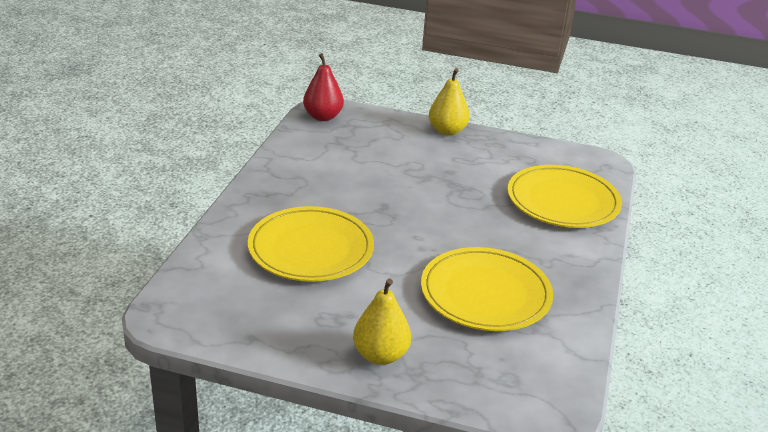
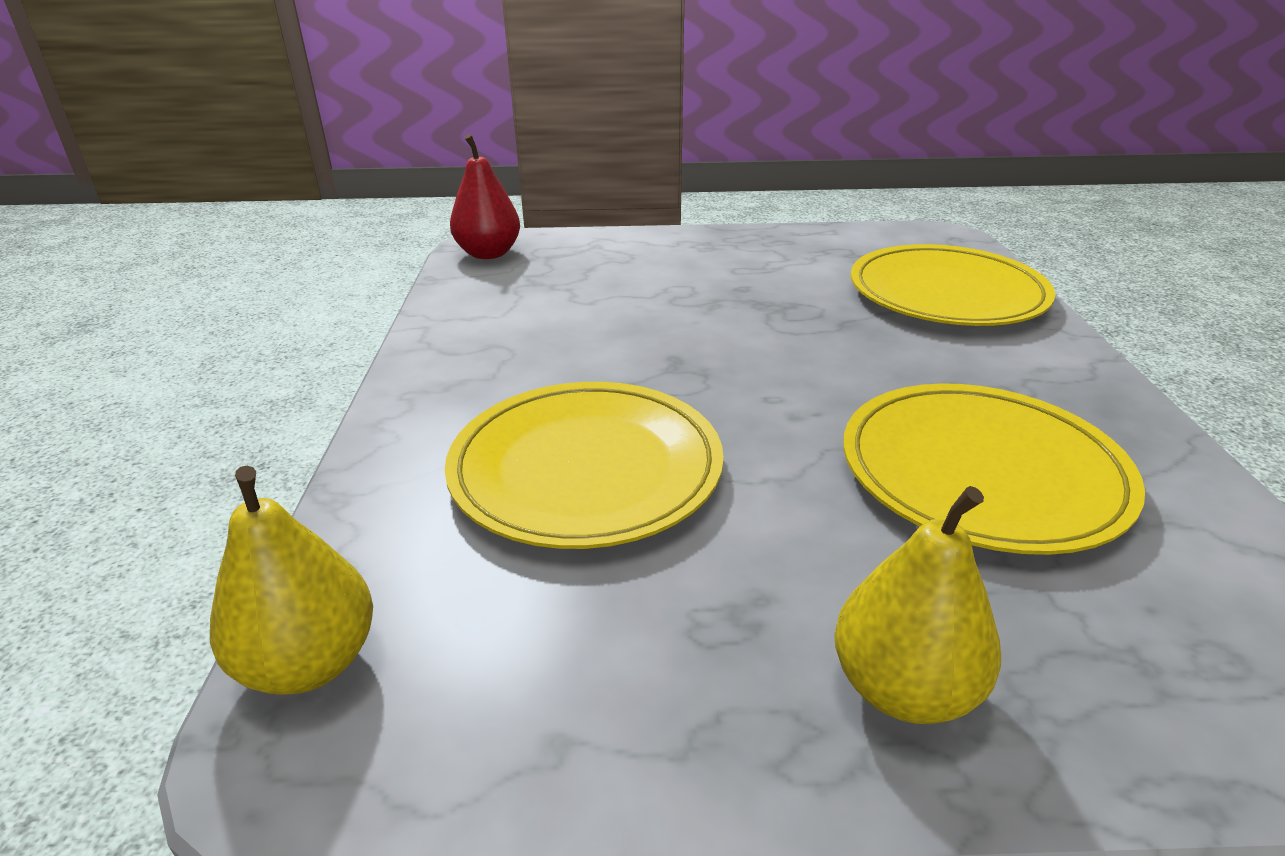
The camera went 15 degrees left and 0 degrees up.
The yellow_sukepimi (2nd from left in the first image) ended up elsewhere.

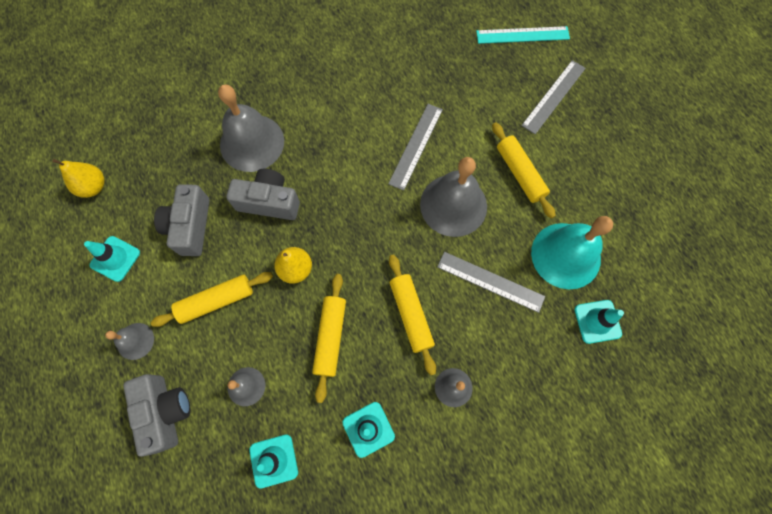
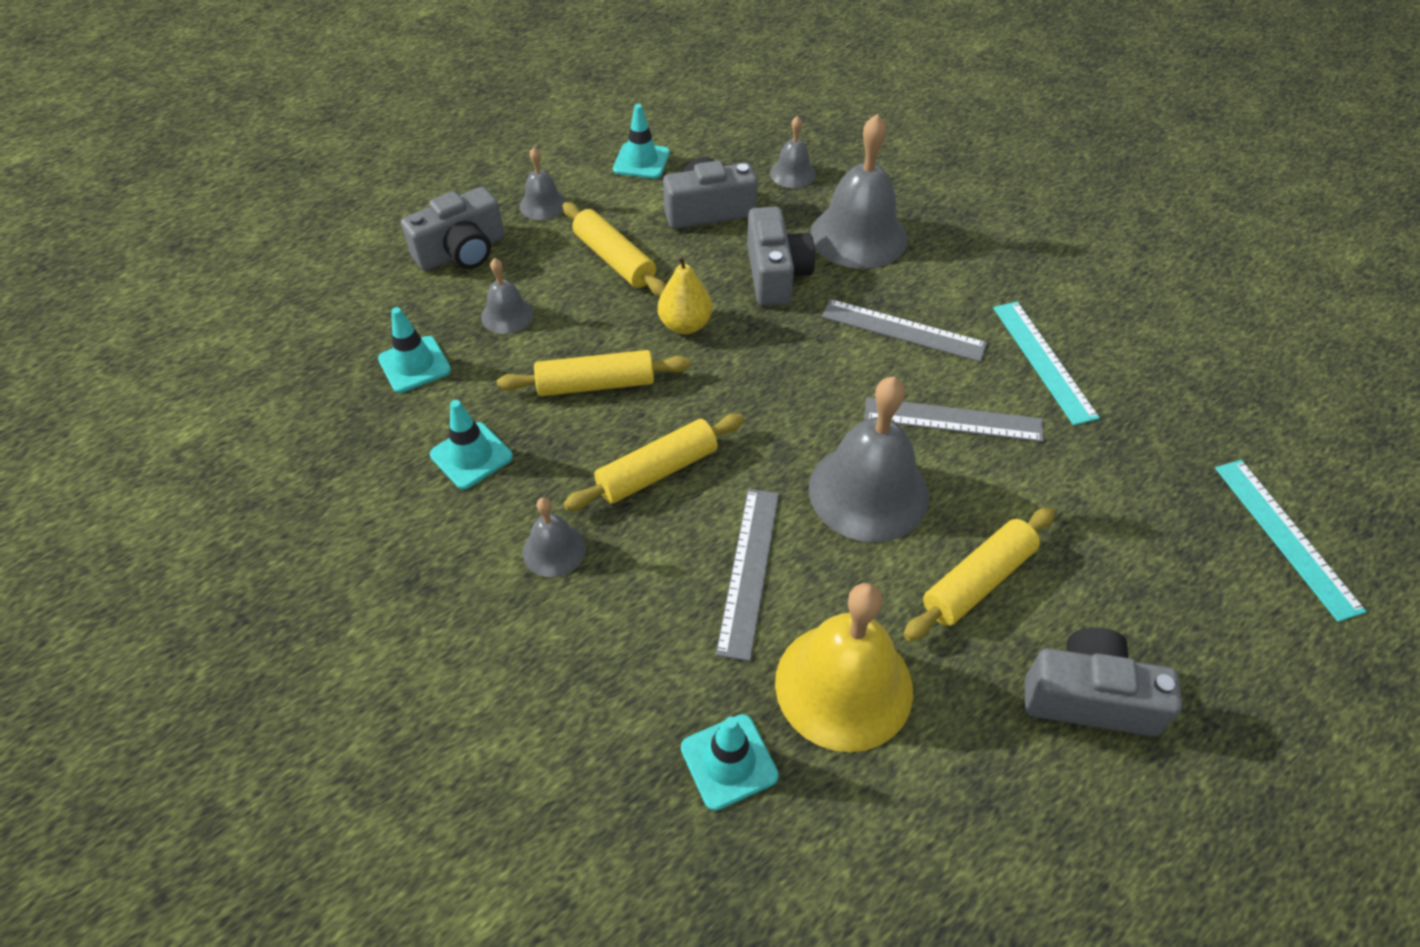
The camera went 75 degrees right and 20 degrees down.
The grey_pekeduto (3rd from left in the first image) ended up elsewhere.
The second view lost the yellow_sukepimi (1st from left).
What was the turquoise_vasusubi turned into the yellow_vasusubi.
The second view gained the grey_vasusubi (4th from left).
The second view gained the turquoise_pekeduto (1st from left).
The second view gained the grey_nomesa (4th from left).

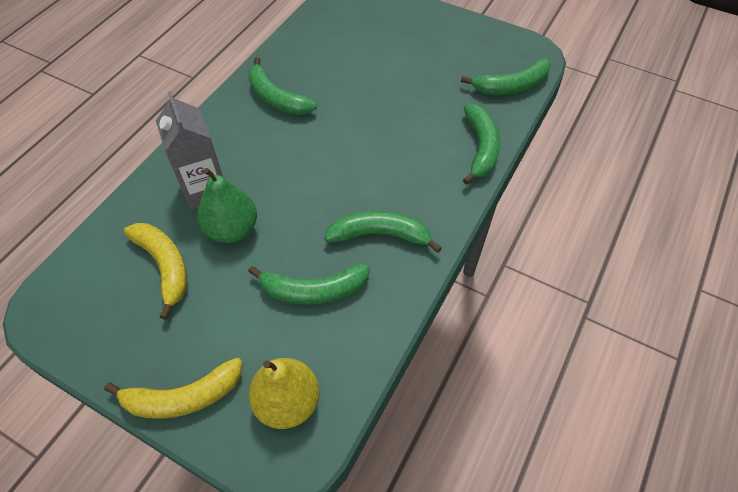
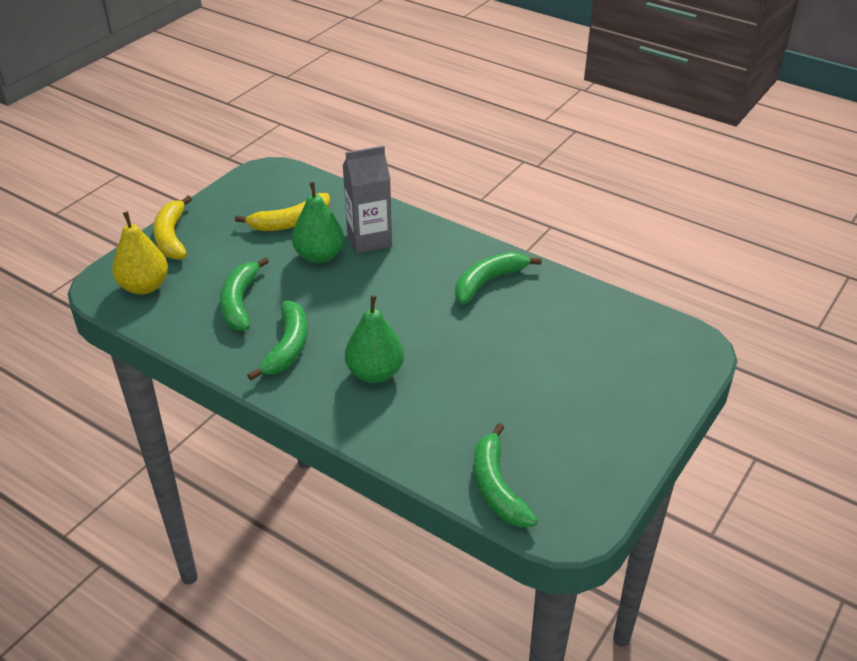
The camera went 95 degrees right and 15 degrees down.
The second view lost the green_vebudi (4th from left).
The second view gained the green_sukepimi (2nd from left).

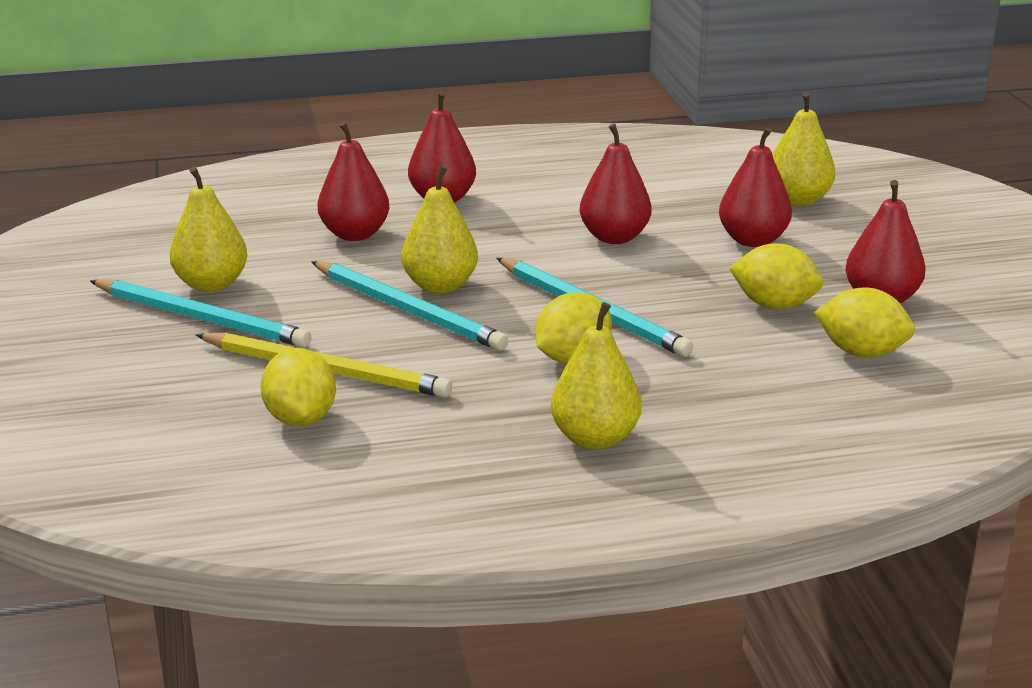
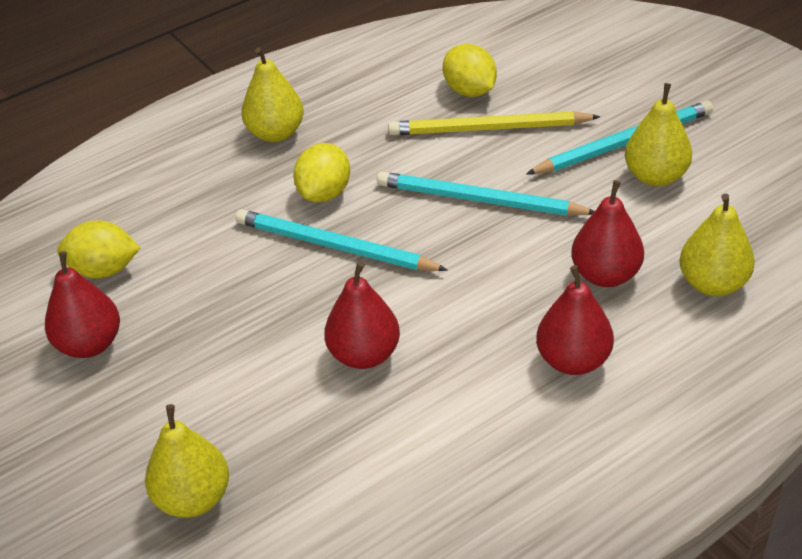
The camera went 160 degrees right and 15 degrees up.
The second view lost the red_sukepimi (4th from left).
The yellow_sukepimi (2nd from left in the first image) ended up elsewhere.
The second view lost the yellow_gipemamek (3rd from left).
The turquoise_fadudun (1st from left in the first image) ended up facing another way, 150 degrees clockwise from before.

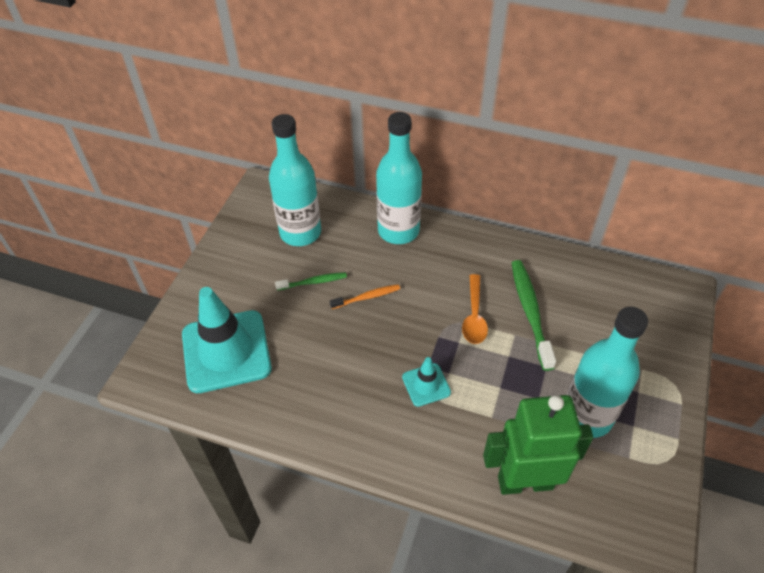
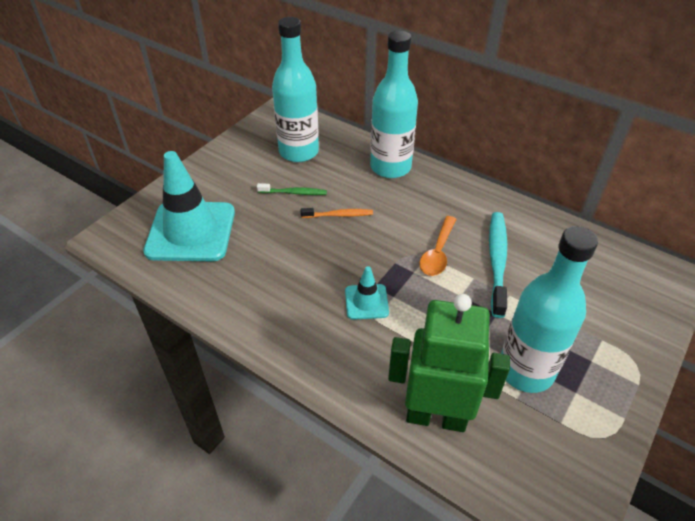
The camera went 15 degrees right and 5 degrees down.
What was the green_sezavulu (2nd from left) turned into the turquoise_sezavulu.

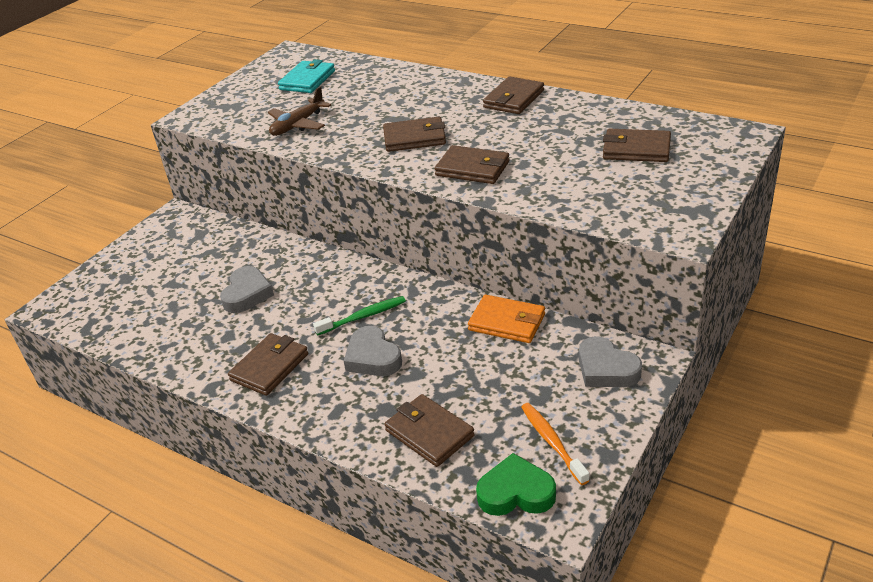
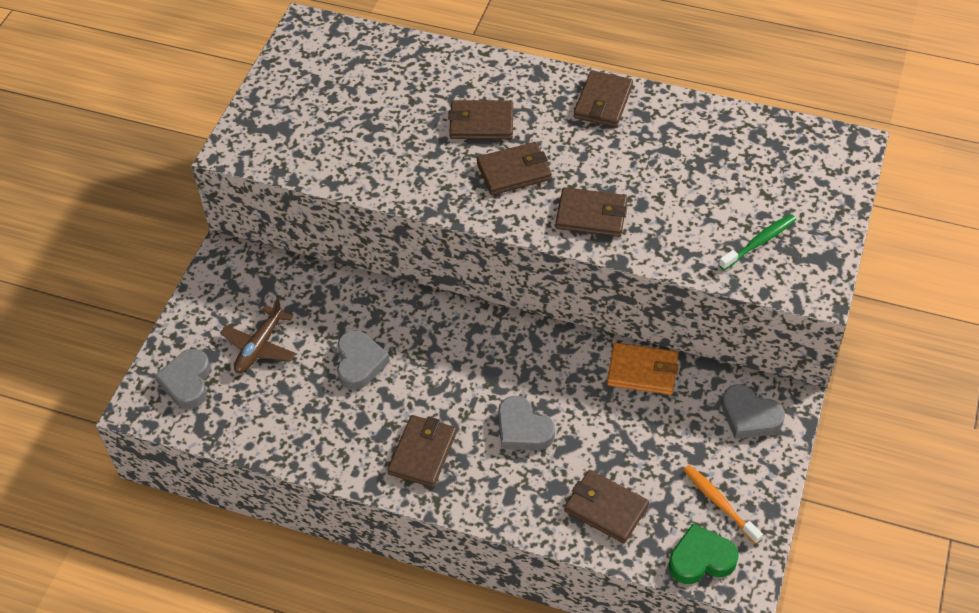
The camera went 15 degrees left and 15 degrees up.
The second view lost the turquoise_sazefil.
The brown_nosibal ended up elsewhere.
The brown_sazefil (6th from left in the first image) ended up elsewhere.
The green_sezavulu ended up elsewhere.
The second view gained the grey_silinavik (1st from left).

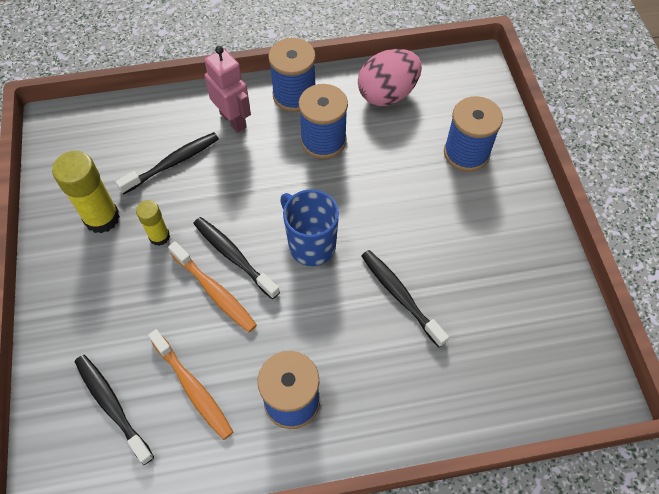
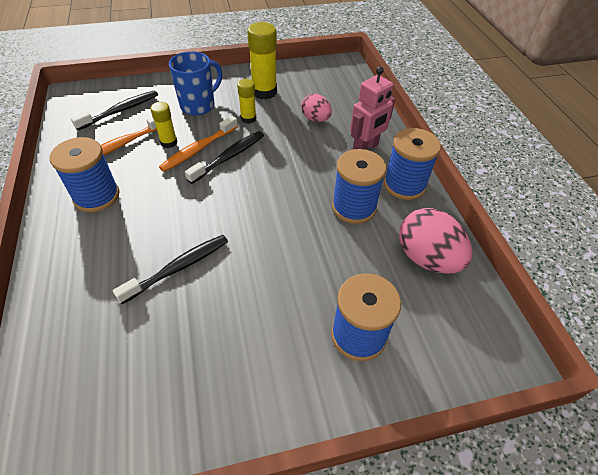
The camera went 85 degrees right and 10 degrees down.
Where the black_sezavulu (2nd from left) stood, the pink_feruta (1st from left) came to stand.
The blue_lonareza ended up elsewhere.
The second view gained the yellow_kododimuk (1st from left).

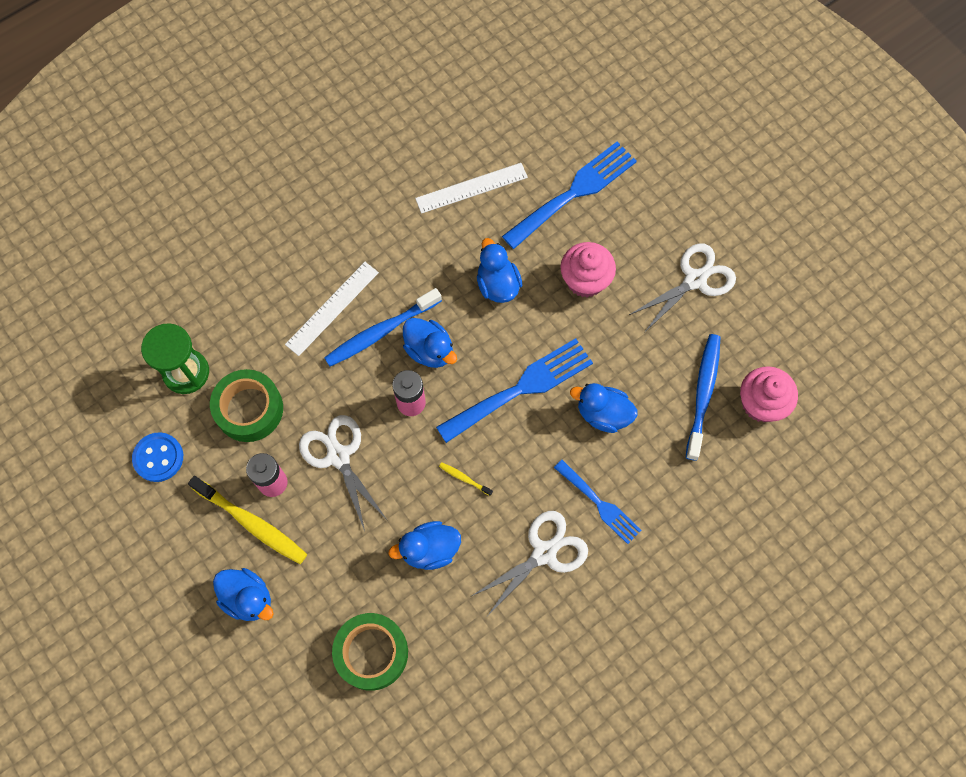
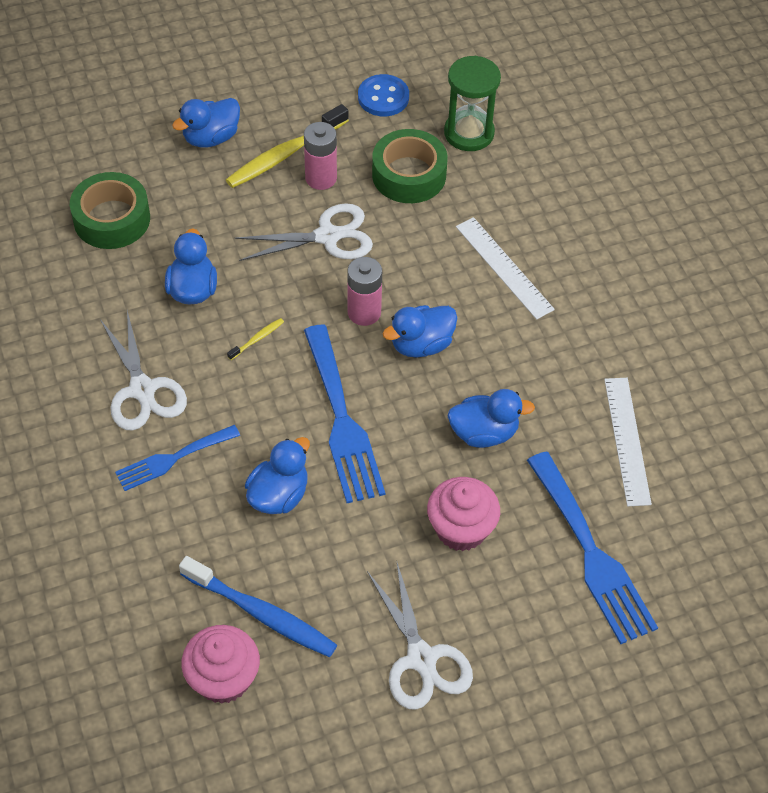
The camera went 105 degrees right and 15 degrees down.
The second view lost the blue_sezavulu (1st from left).

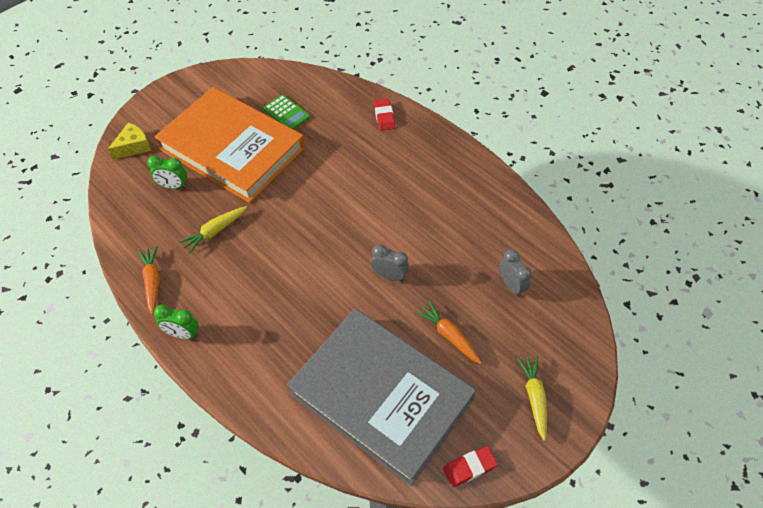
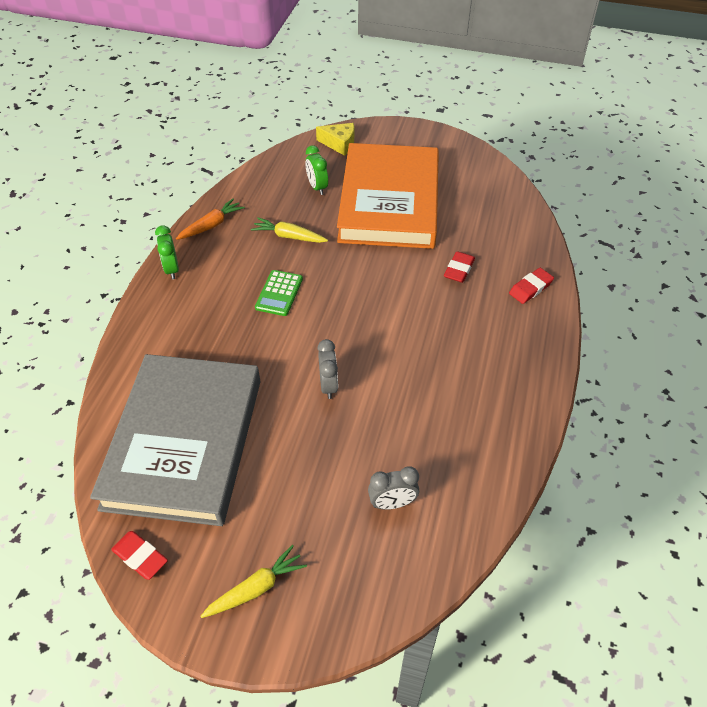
The camera went 60 degrees right and 5 degrees down.
The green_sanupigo ended up elsewhere.
The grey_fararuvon (2nd from left) ended up facing another way, 45 degrees clockwise from before.
The second view lost the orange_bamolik (2nd from left).
The second view gained the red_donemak (2nd from left).

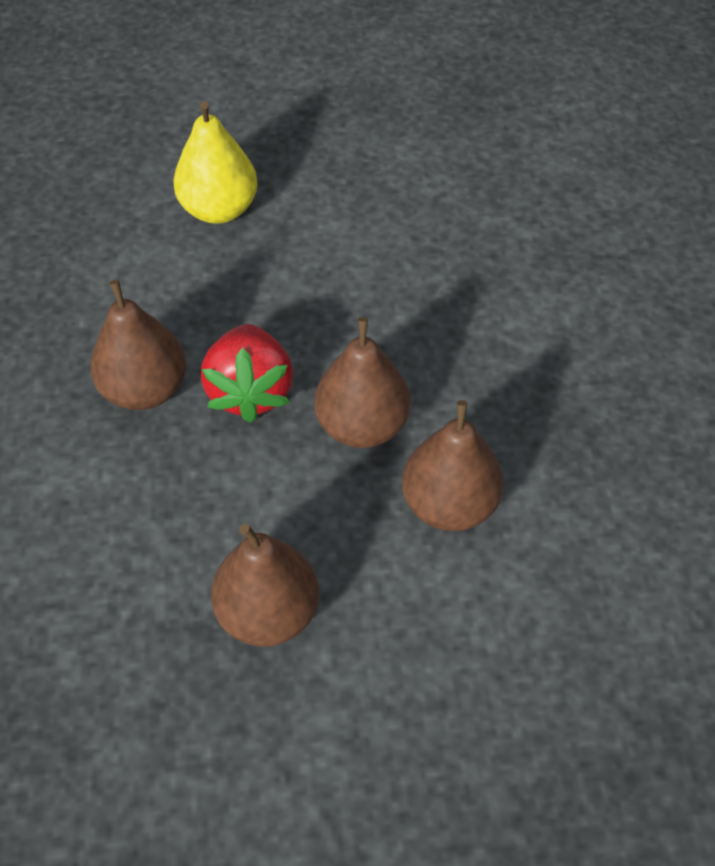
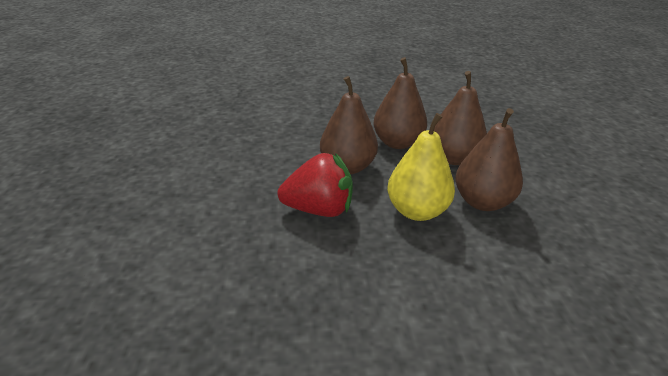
The camera went 90 degrees left and 20 degrees down.
The yellow_sukepimi ended up elsewhere.
The brown_sukepimi (1st from left in the first image) ended up elsewhere.

